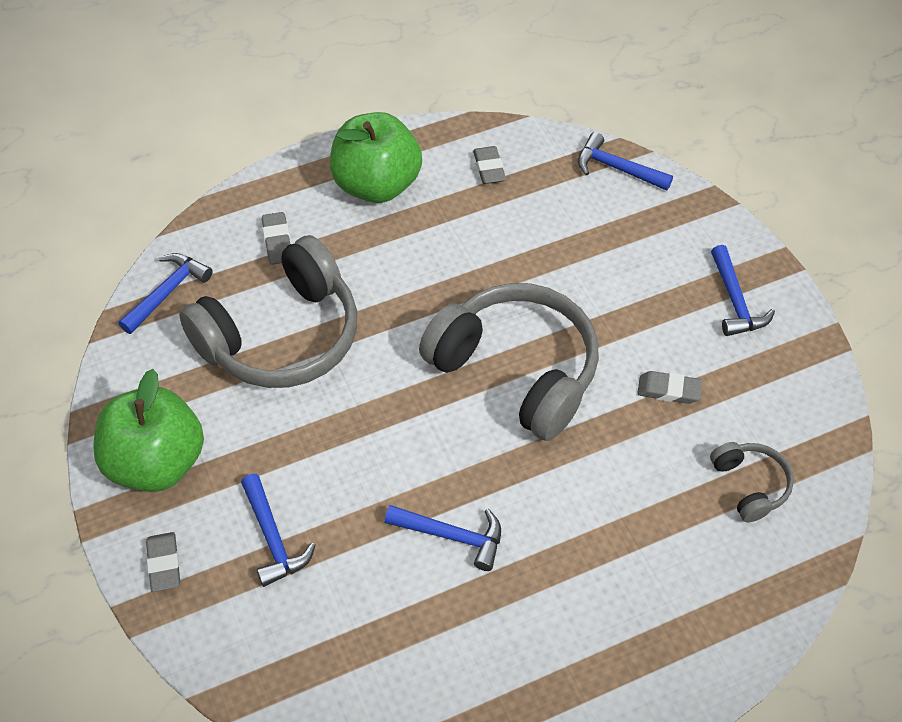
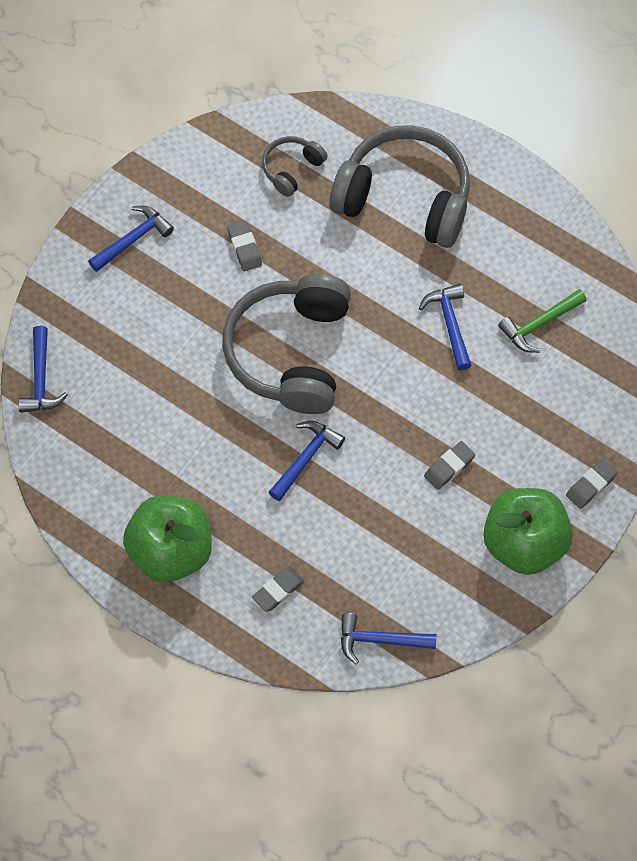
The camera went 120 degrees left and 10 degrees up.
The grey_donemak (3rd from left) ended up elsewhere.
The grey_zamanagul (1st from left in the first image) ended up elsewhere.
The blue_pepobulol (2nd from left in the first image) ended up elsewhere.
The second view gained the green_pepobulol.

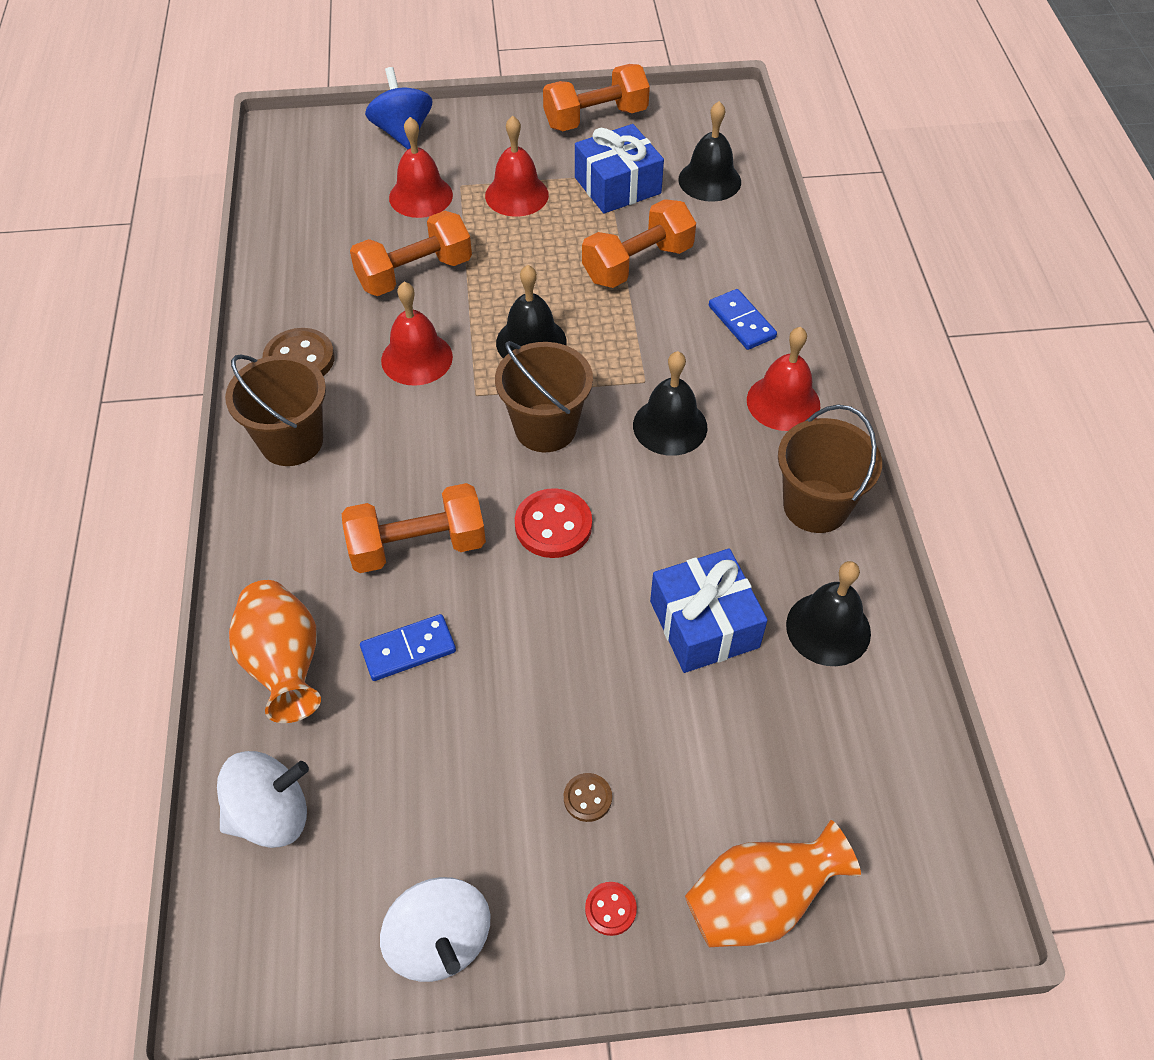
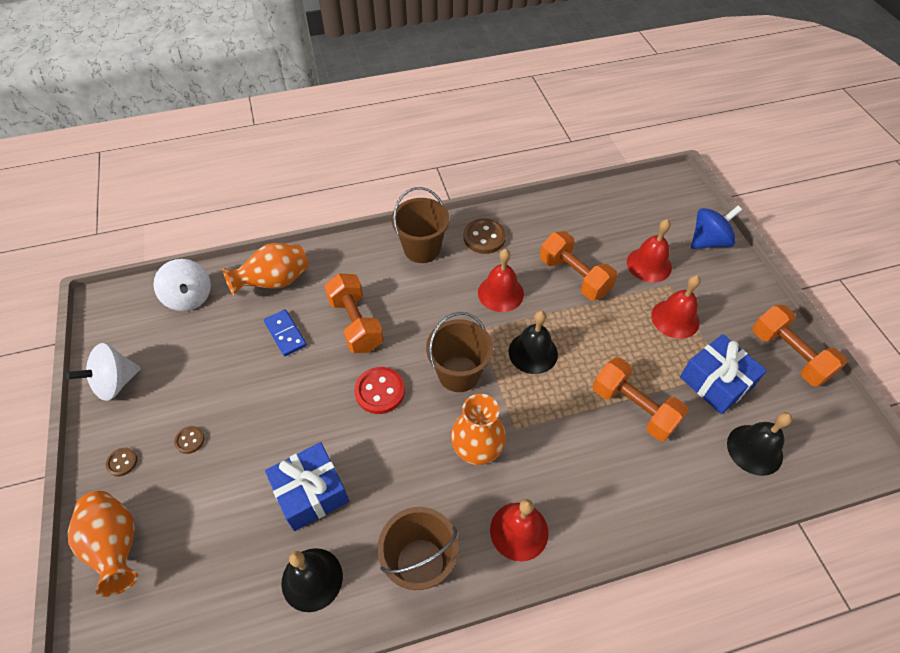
The camera went 80 degrees right and 0 degrees up.
The second view lost the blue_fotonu (2nd from left).
Where the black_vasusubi (2nd from left) stood, the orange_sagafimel (3rd from left) came to stand.
What was the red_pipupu (2nd from left) turned into the brown_pipupu (1st from left).

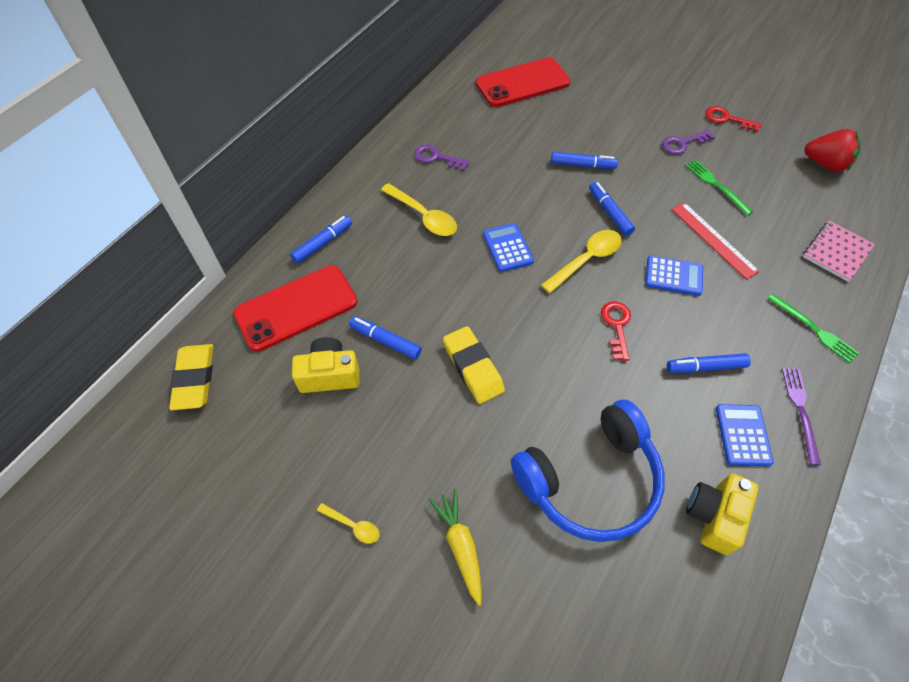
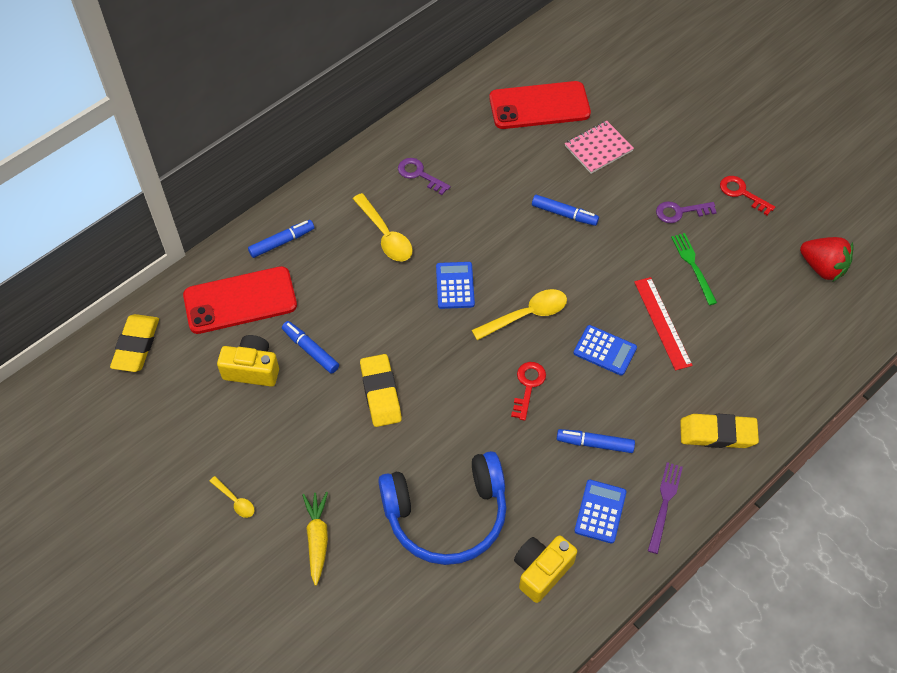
The camera went 15 degrees right and 0 degrees up.
The second view lost the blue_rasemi (4th from left).
The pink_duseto ended up elsewhere.
Where the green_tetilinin (2nd from left) stood, the yellow_donemak (3rd from left) came to stand.

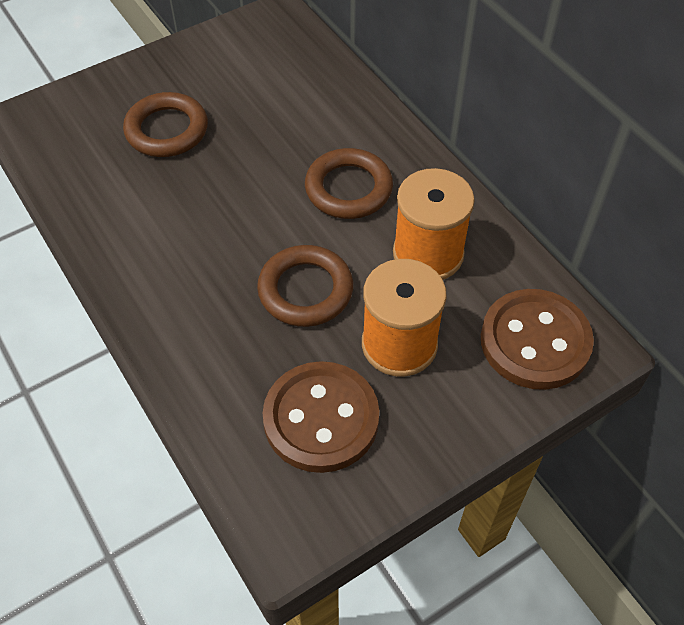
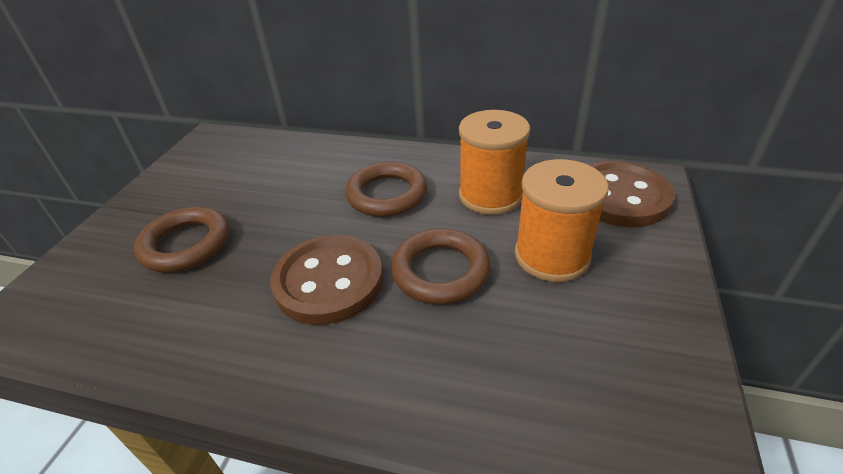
The camera went 40 degrees left and 15 degrees down.
The brown_pipupu (1st from left) ended up elsewhere.

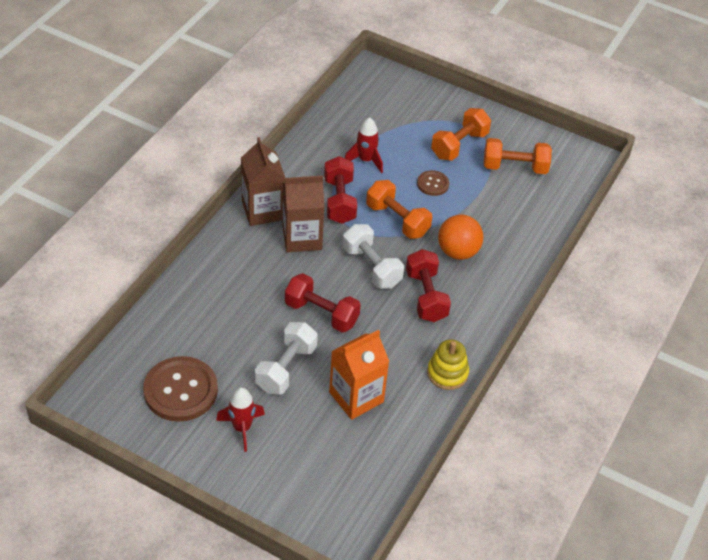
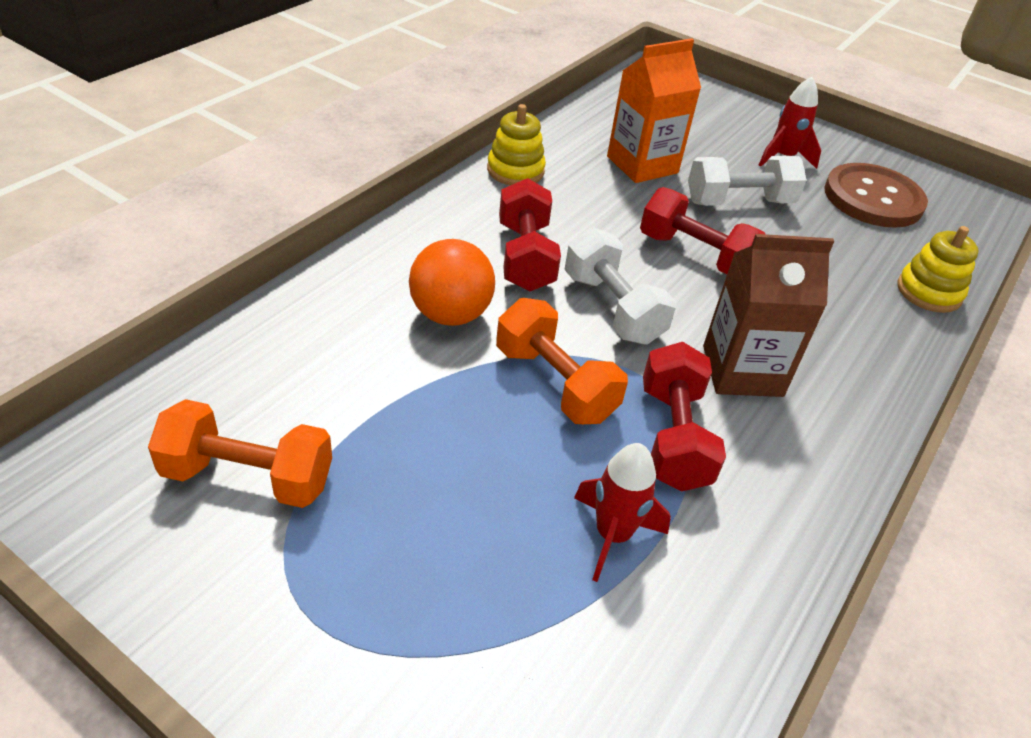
The camera went 175 degrees left and 5 degrees down.
The second view lost the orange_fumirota (2nd from left).
The second view lost the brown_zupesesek (1st from left).
The second view lost the brown_pipupu (2nd from left).
The white_fumirota (1st from left in the first image) ended up facing another way, 45 degrees clockwise from before.
The second view gained the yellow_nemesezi (2nd from left).

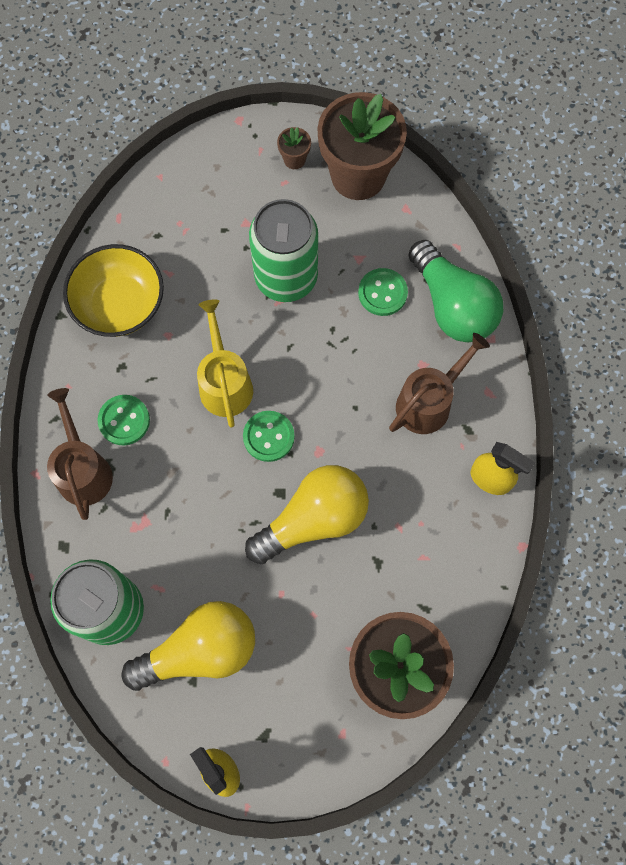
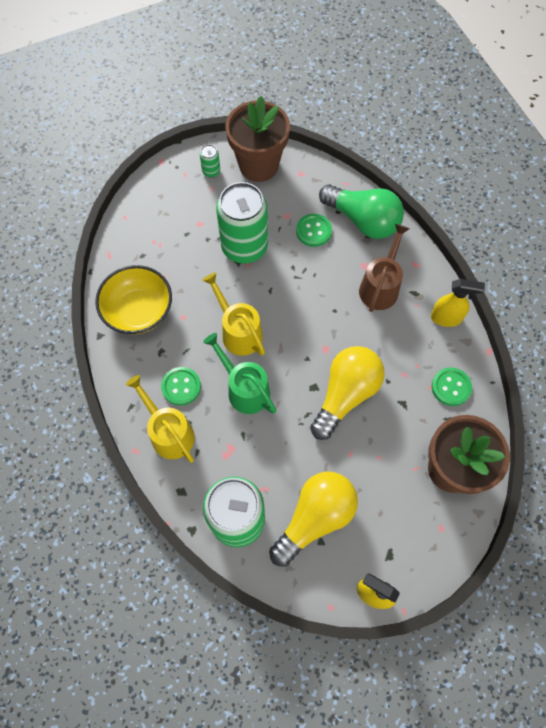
The camera went 25 degrees left and 5 degrees down.
Where the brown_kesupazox (1st from left) stood, the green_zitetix (1st from left) came to stand.
What was the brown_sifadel (1st from left) turned into the yellow_sifadel (1st from left).
The green_pipupu (2nd from left in the first image) ended up elsewhere.
The second view gained the green_sifadel.

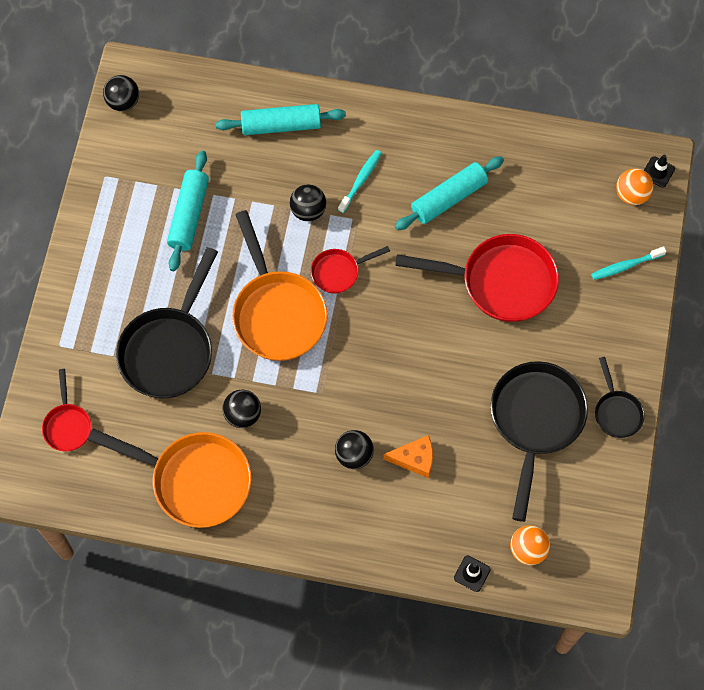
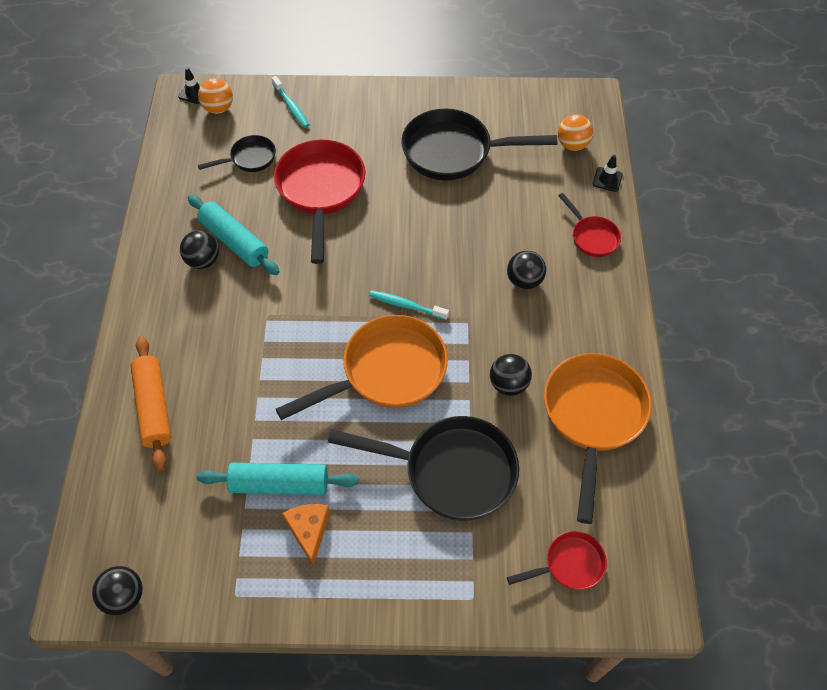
The camera went 100 degrees left and 10 degrees down.
What was the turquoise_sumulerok (2nd from left) turned into the orange_sumulerok.
The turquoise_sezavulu (1st from left in the first image) ended up elsewhere.
The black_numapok (3rd from left in the first image) ended up elsewhere.
The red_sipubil (2nd from left in the first image) ended up elsewhere.
The black_sipubil (3rd from left in the first image) ended up elsewhere.
The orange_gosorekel ended up elsewhere.

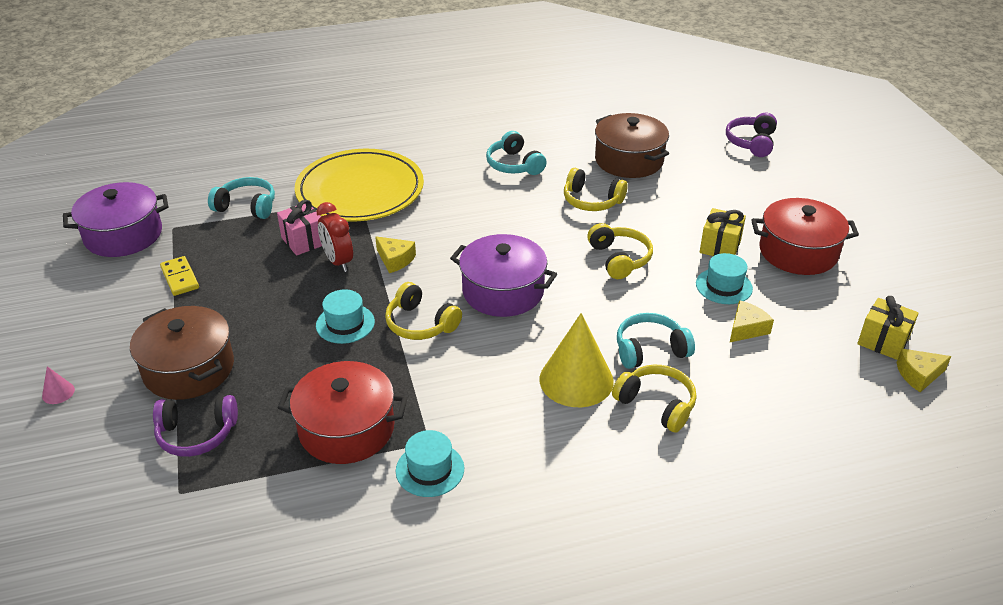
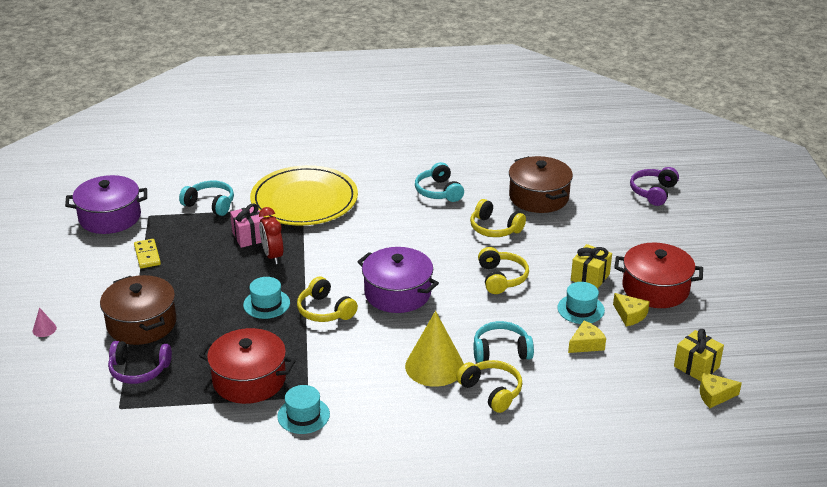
The camera went 10 degrees right and 5 degrees down.
The yellow_gosorekel (1st from left in the first image) ended up elsewhere.

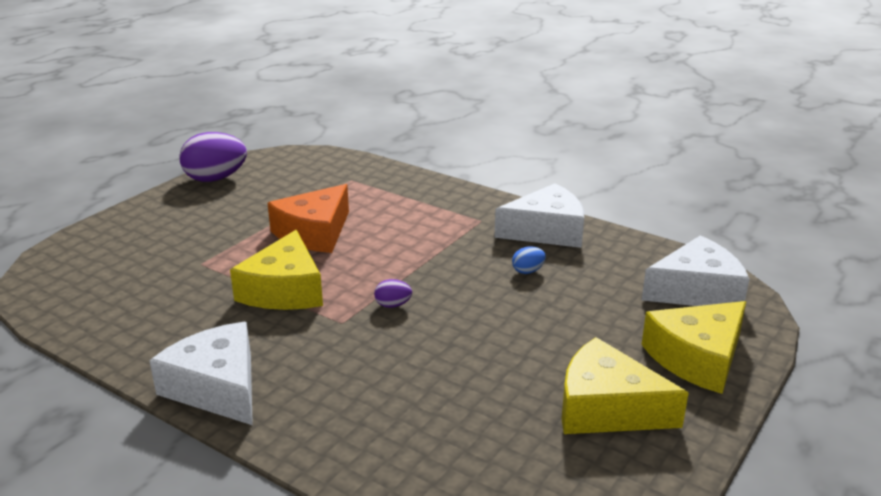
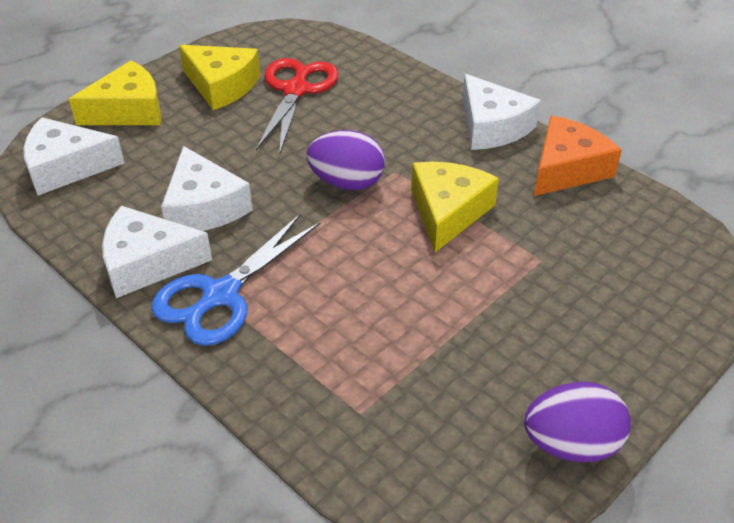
The camera went 170 degrees left and 15 degrees up.
The orange_gosorekel ended up elsewhere.
Where the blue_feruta stood, the white_gosorekel (3rd from left) came to stand.
The size of the purple_feruta (2nd from left in the first image) changed by a factor of 2.22.
The second view gained the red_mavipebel.
The second view gained the blue_mavipebel.

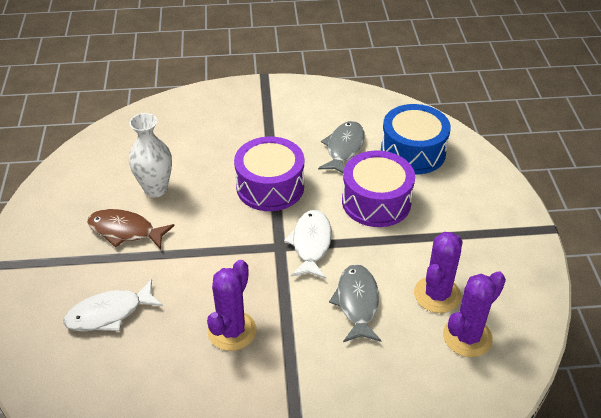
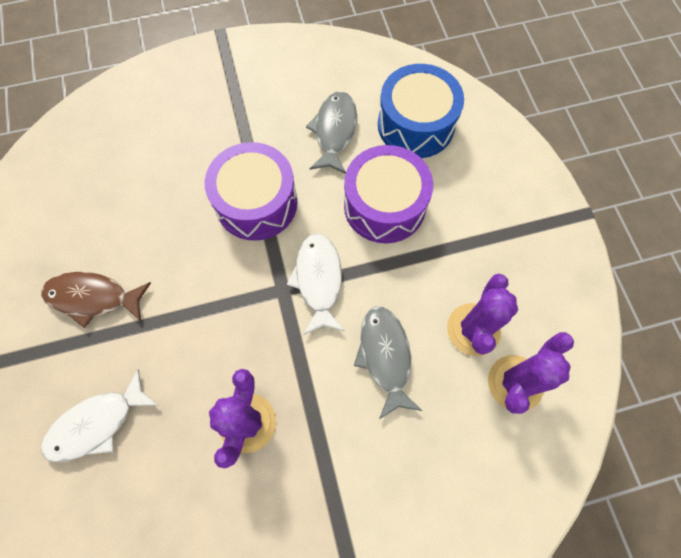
The camera went 10 degrees left and 25 degrees up.
The second view lost the white_sagafimel.

